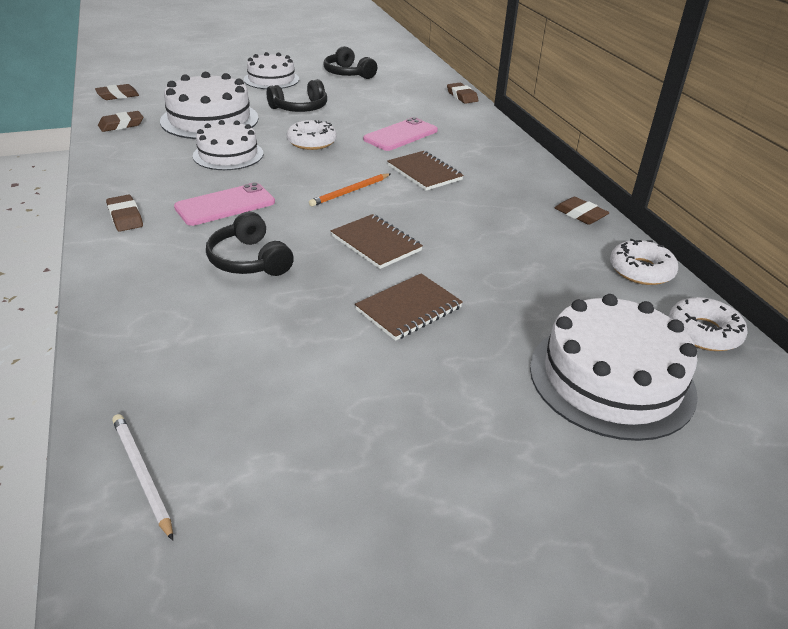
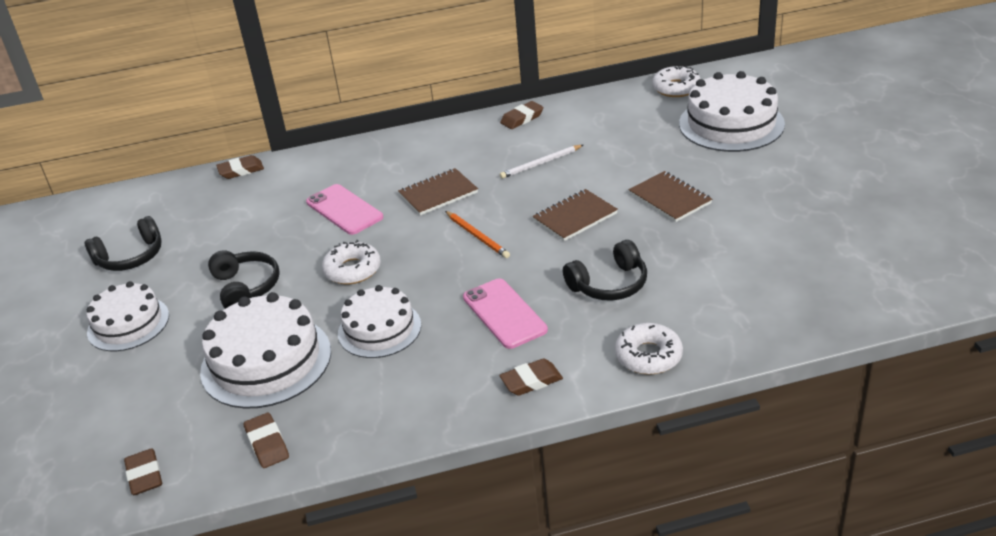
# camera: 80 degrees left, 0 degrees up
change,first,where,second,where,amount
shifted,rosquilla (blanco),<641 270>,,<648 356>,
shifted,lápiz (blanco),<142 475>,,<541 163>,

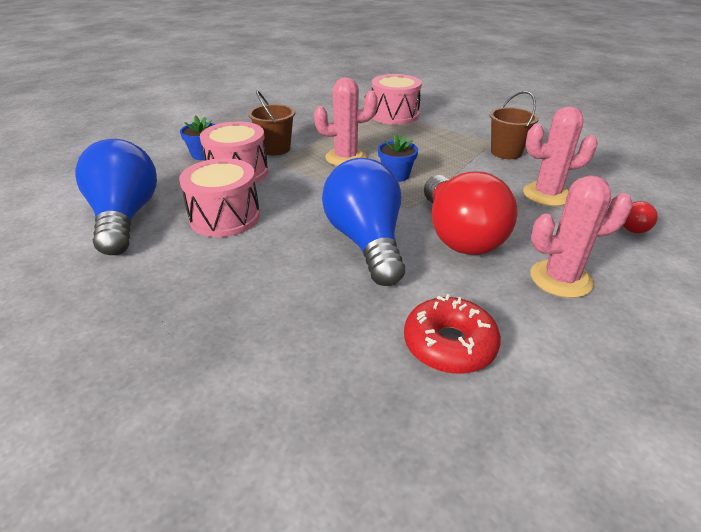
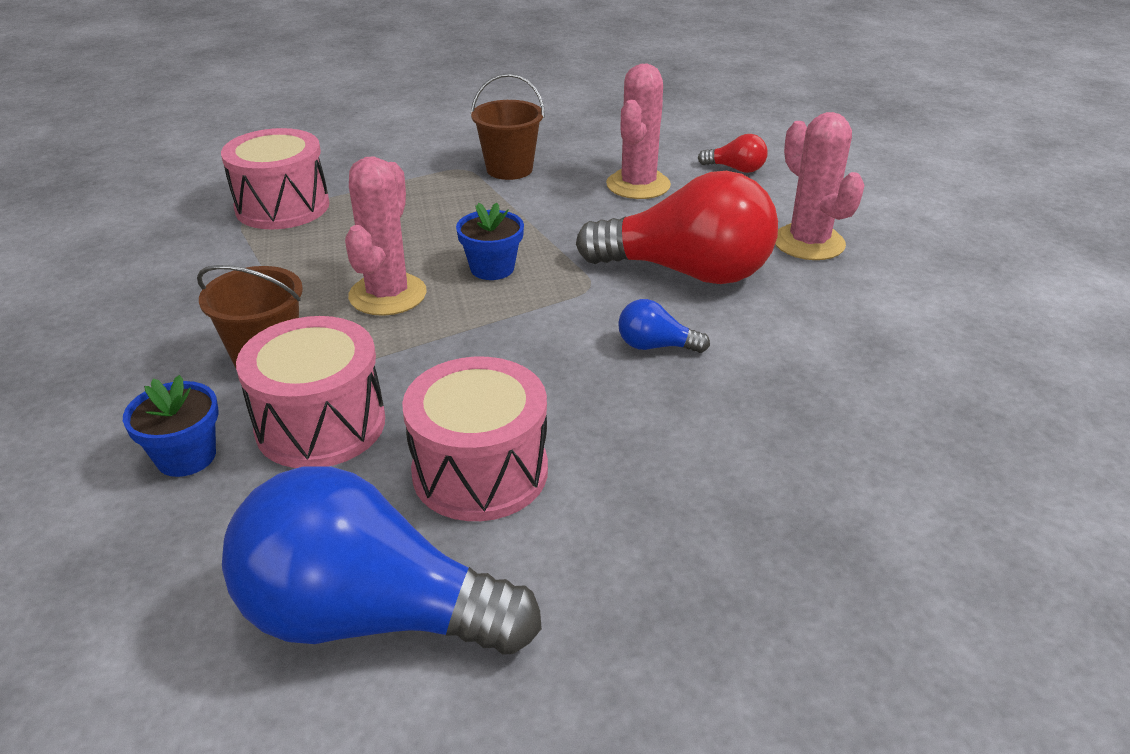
# camera: 65 degrees left, 0 degrees up
change,first,where,second,where,amount
scaled,bombilla (azul),<366 242>,,<655 346>,x0.42
rotated,cactus (rosa),<560 279>,,<808 243>,45 degrees counterclockwise
gone,rosquilla (rojo),<449 344>,,,

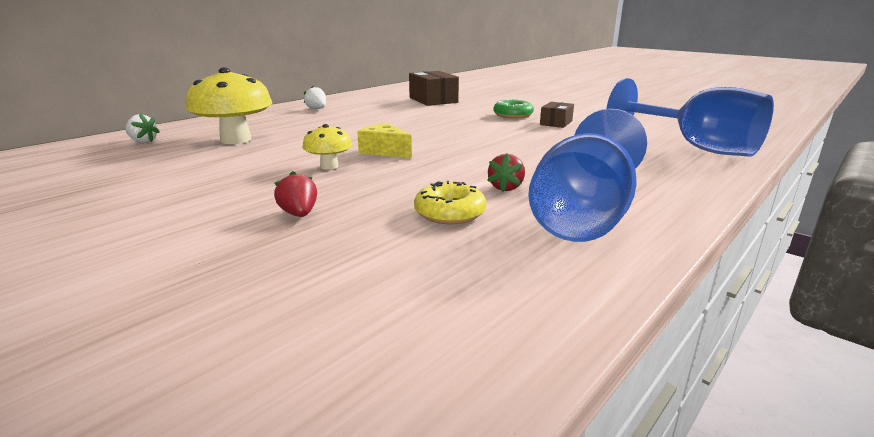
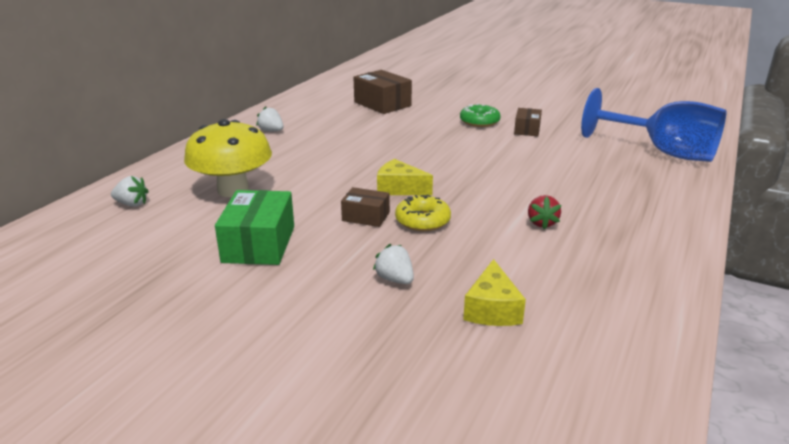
# camera: 15 degrees left, 5 degrees up
change,first,where,second,where,amount
gone,copa (azul),<584 215>,,,
swapped,seta (amarillo),<329 166>,caja (marrón),<366 216>,
repainted,fresa (rojo),<299 214>,fresa (blanco),<395 279>,
shifted,rosquilla (amarillo),<450 213>,,<422 221>,
new,,,caja (verde),<259 244>,
new,,,queso (amarillo),<492 309>,

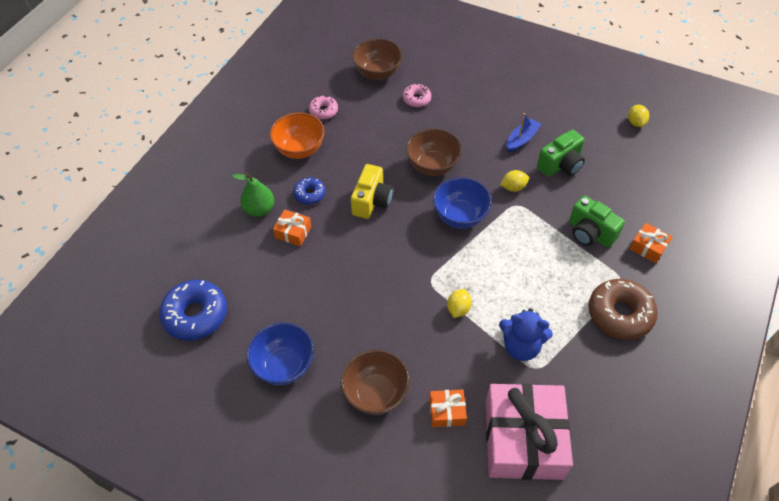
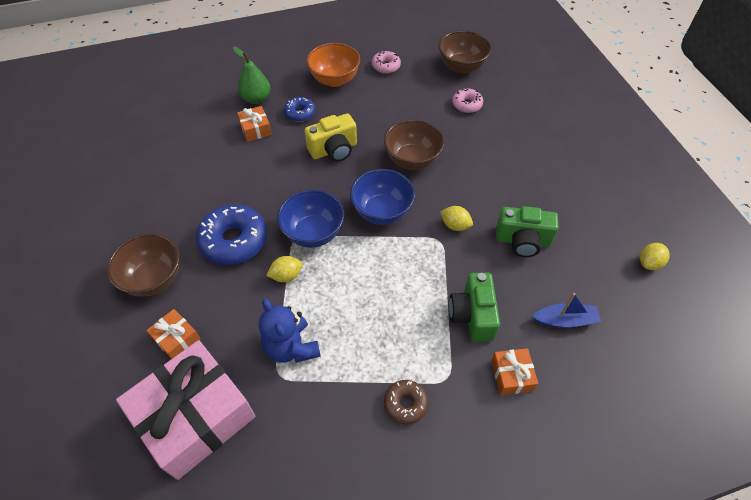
# camera: 45 degrees right, 0 degrees up
change,first,where,second,where,amount
shifted,barco (azul),<521 139>,,<565 320>,
scaled,rosquilla (marrón),<619 314>,,<405 404>,x0.54
shifted,rosquilla (azul),<195 315>,,<234 241>,
shifted,cuenco (azul),<284 365>,,<313 233>,

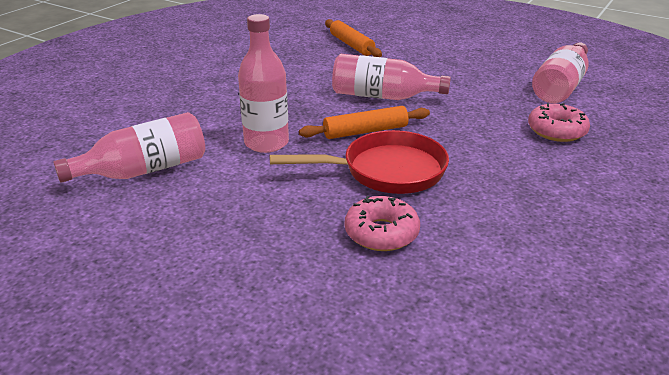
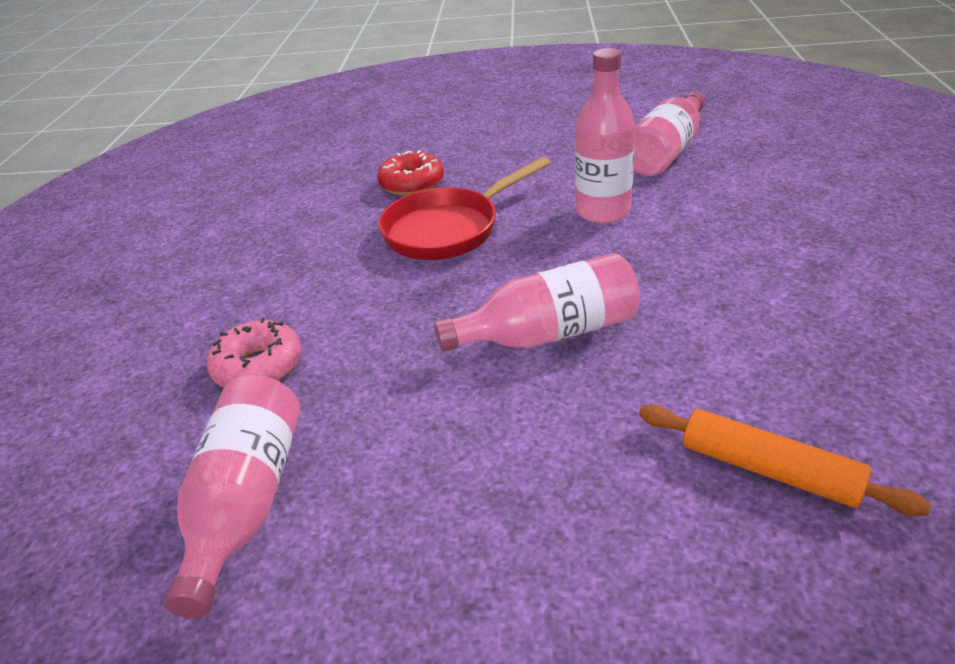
# camera: 155 degrees right, 5 degrees up
change,first,where,second,where,amount
gone,rodillo (naranja),<365 131>,,,
repainted,rosquilla (rosa),<381 233>,rosquilla (rojo),<412 183>,

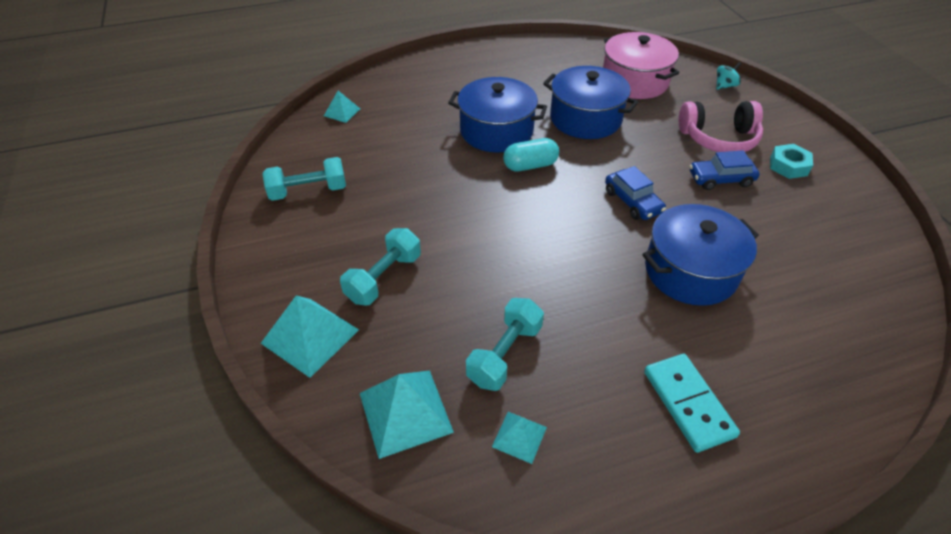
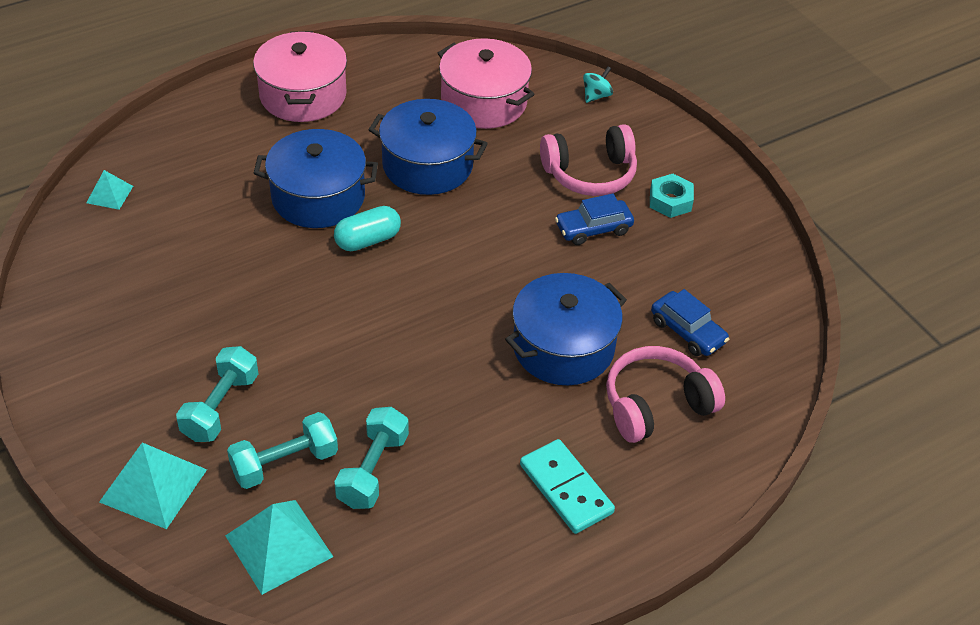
# camera: 15 degrees left, 0 degrees up
change,first,where,second,where,amount
shifted,mancuerna (turquesa),<308 191>,,<284 463>,
shifted,coche (azul),<632 202>,,<687 331>,
gone,pirámide (turquesa),<519 436>,,,
new,,,olla (rosa),<303 95>,
new,,,auriculares (rosa),<656 405>,

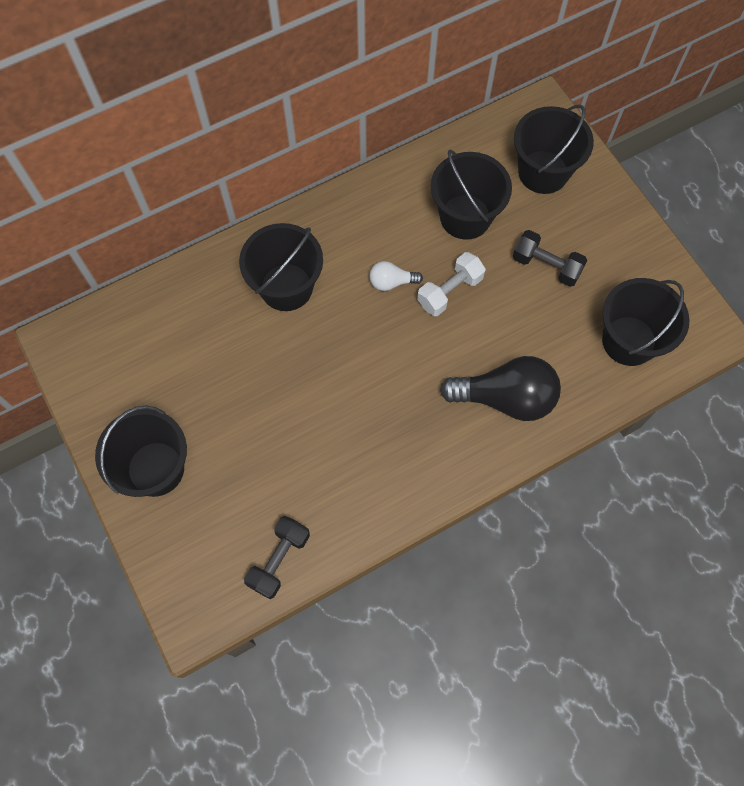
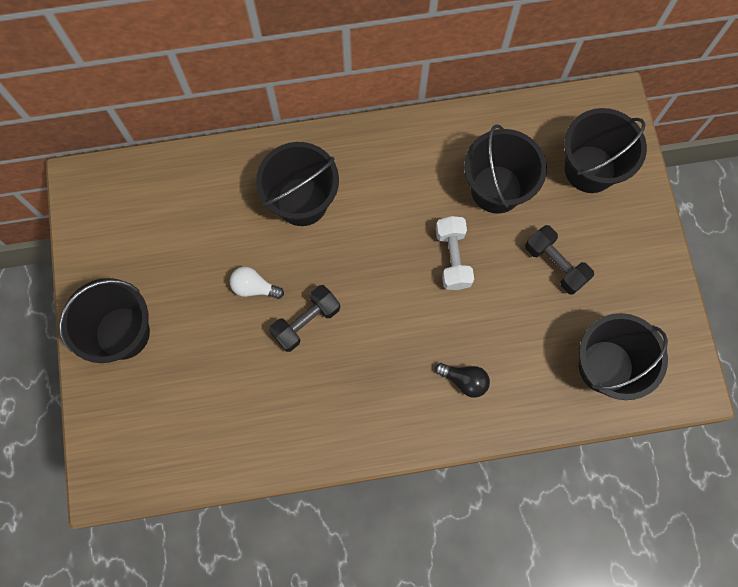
# camera: 20 degrees right, 5 degrees up
change,first,where,second,where,amount
rotated,mancuerna (blanco),<450 291>,,<452 258>,75 degrees counterclockwise
shifted,bombilla (blanco),<391 282>,,<254 287>,
scaled,bombilla (negro),<505 398>,,<464 380>,x0.49
shifted,mancuerna (negro),<279 560>,,<306 322>,

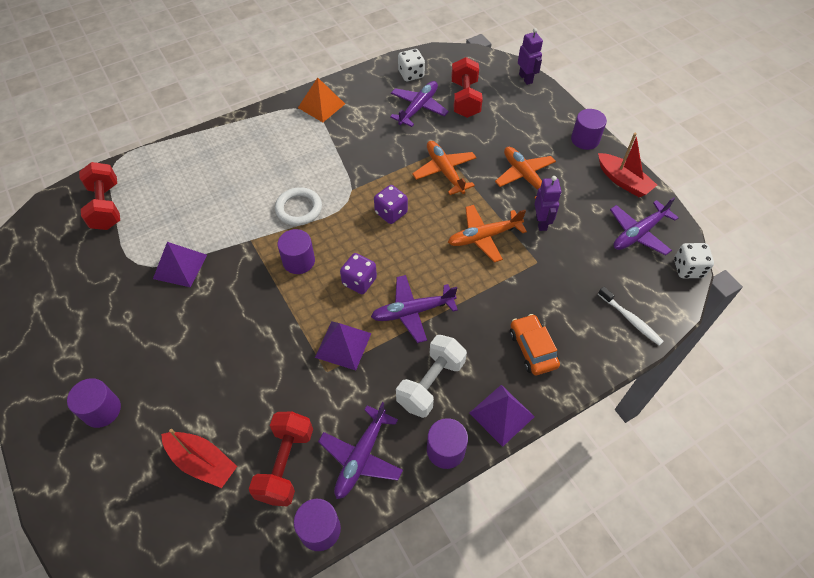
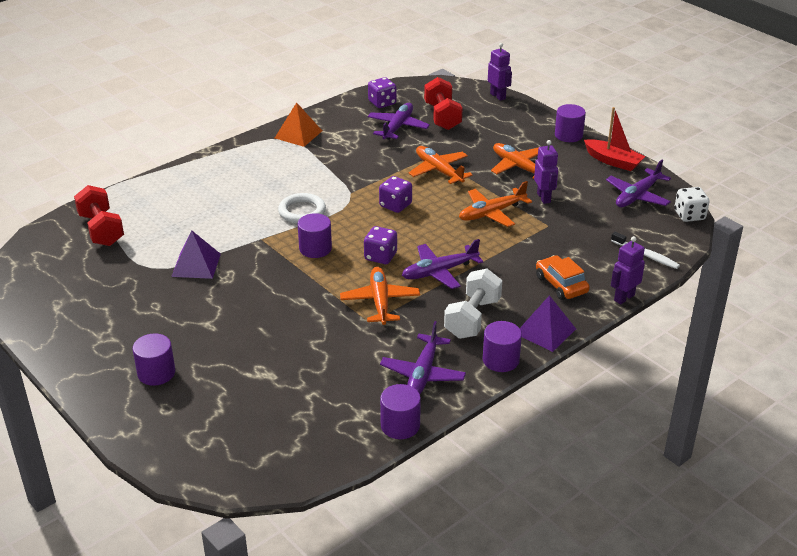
# camera: 10 degrees left, 20 degrees down
change,first,where,second,where,amount
repainted,dado (blanco),<411 74>,dado (morado),<382 103>,
swapped,pirámide (morado),<343 345>,avión (naranja),<380 302>,
gone,mancuerna (rojo),<285 464>,,,
gone,barco (rojo),<202 462>,,,
new,,,robot (morado),<624 297>,

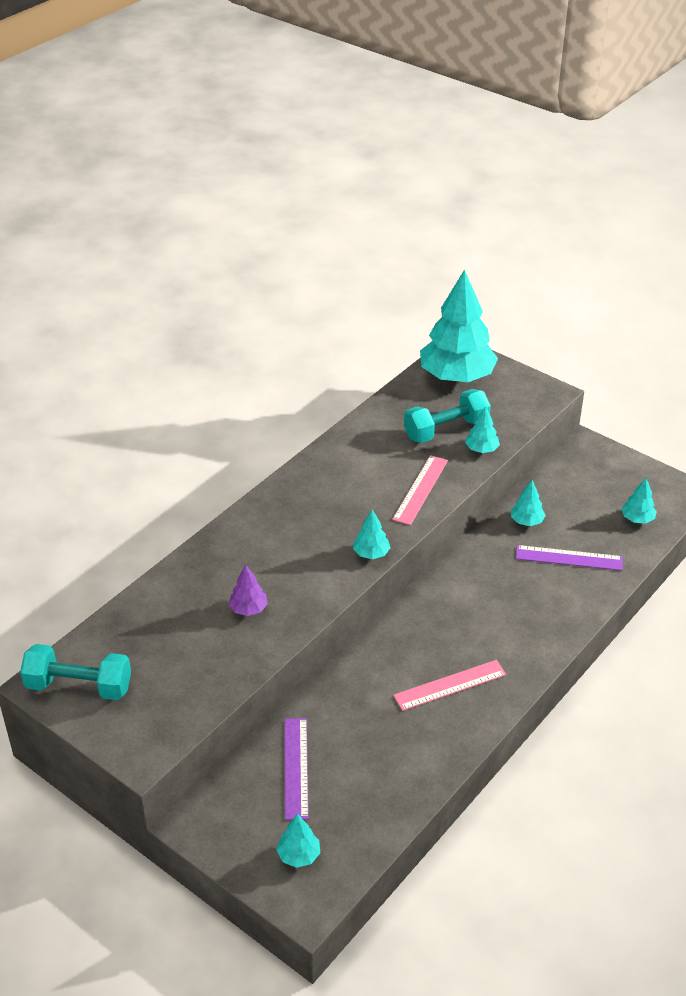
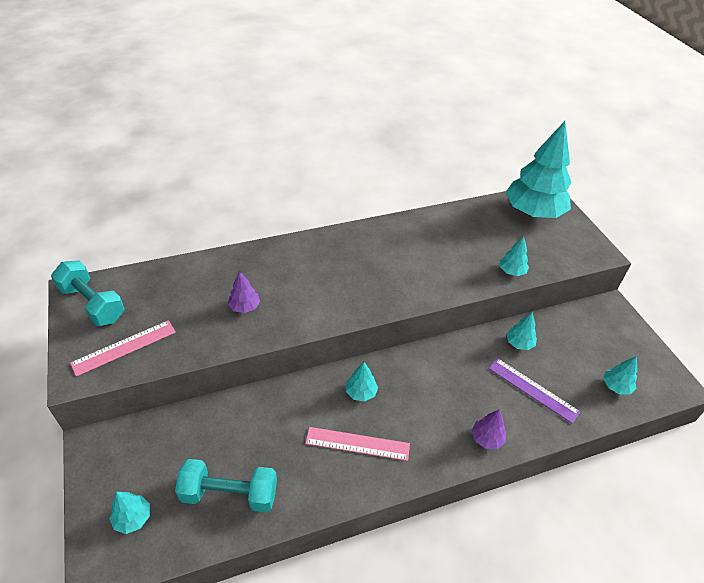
# camera: 30 degrees right, 5 degrees up
change,first,where,second,where,amount
shifted,mancuerna (turquesa),<446 430>,,<229 494>,
shifted,regla (rosa),<420 489>,,<124 347>,
shifted,árbol (turquesa),<371 553>,,<361 392>,
gone,regla (morado),<296 767>,,,
new,,,árbol (morado),<487 438>,

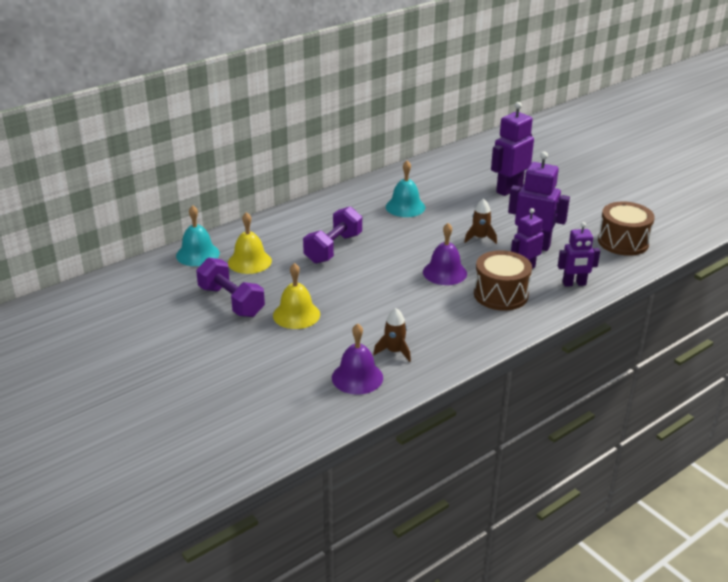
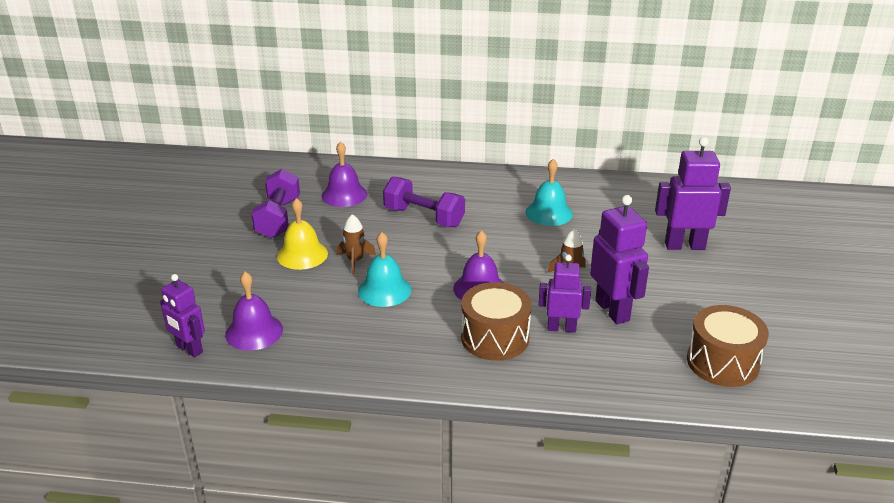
# camera: 45 degrees right, 0 degrees up
change,first,where,second,where,amount
shifted,campana (turquesa),<197 254>,,<384 290>,
rotated,mancuerna (morado),<333 248>,,<424 217>,45 degrees clockwise
repainted,campana (amarillo),<249 261>,campana (morado),<344 195>,
shifted,robot (morado),<574 284>,,<189 349>,
shifted,cohete (marrón),<394 351>,,<355 261>,

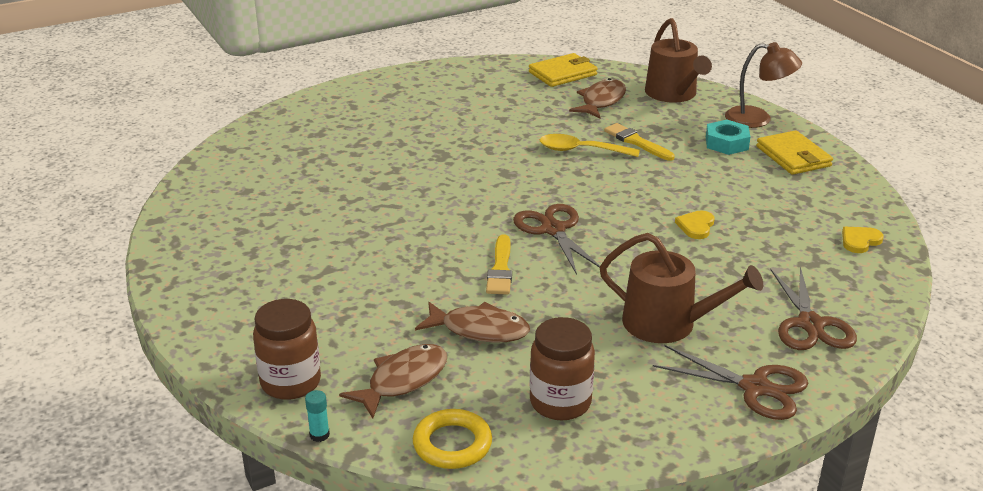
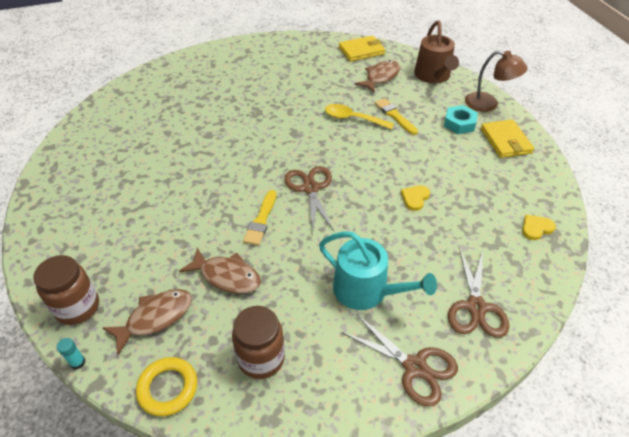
# camera: 10 degrees right, 15 degrees up
change,first,where,second,where,amount
repainted,regadera (marrón),<668 324>,regadera (turquesa),<366 290>,

